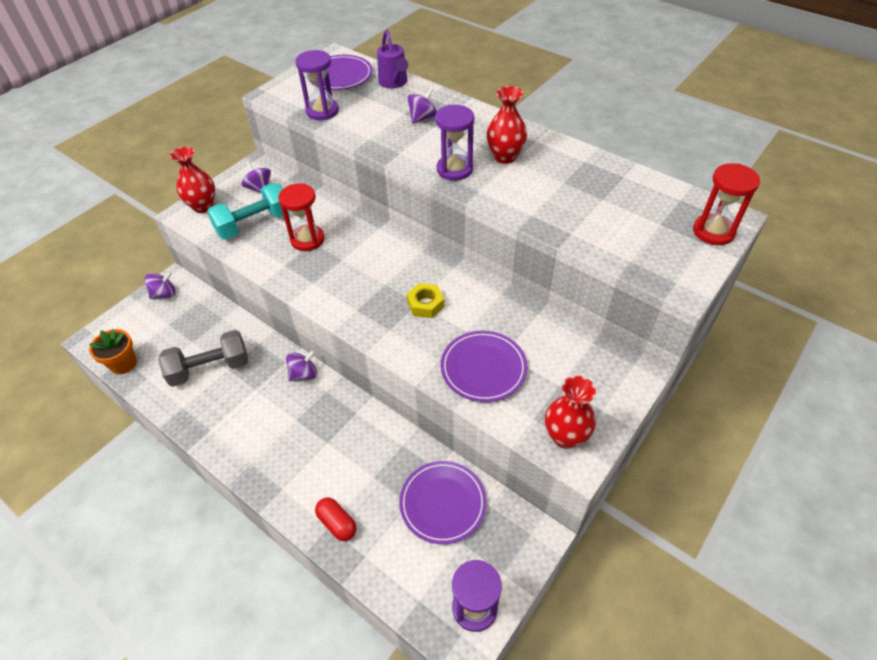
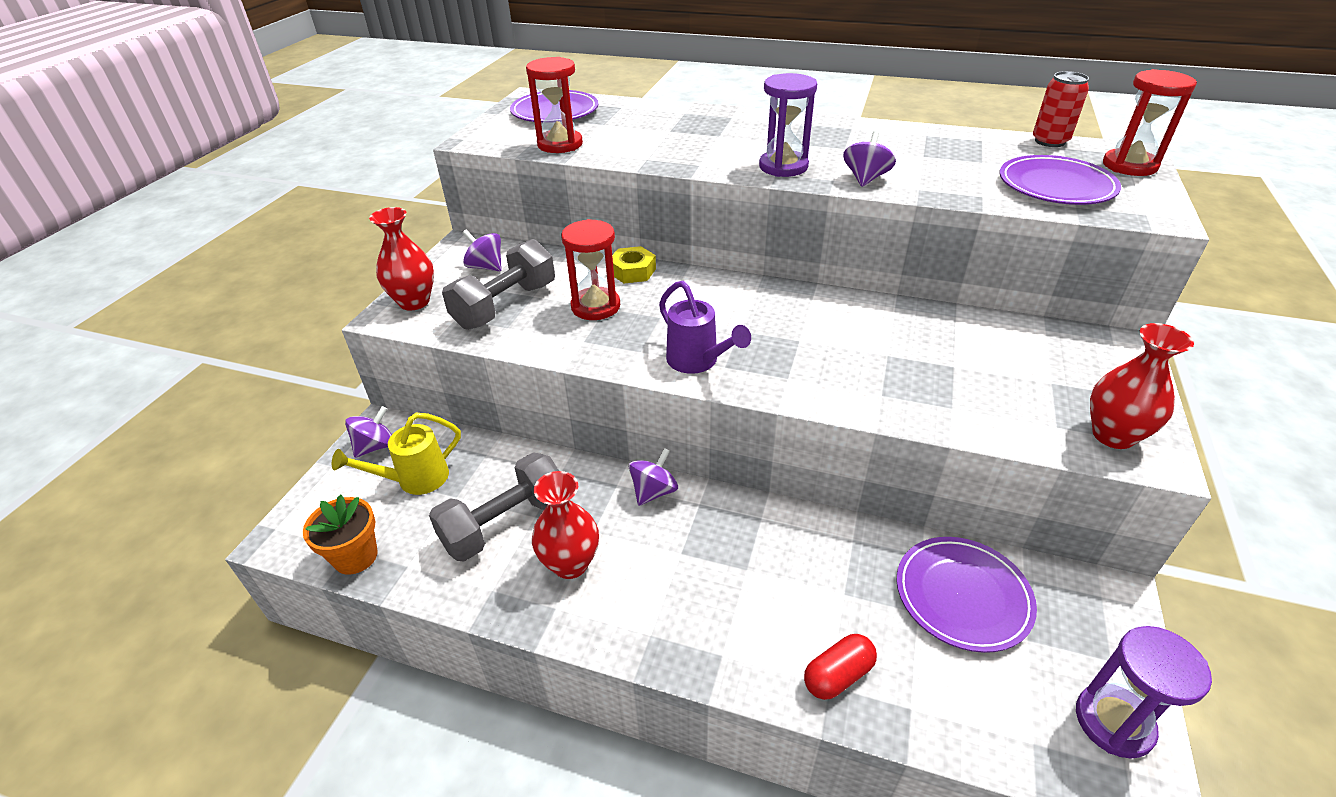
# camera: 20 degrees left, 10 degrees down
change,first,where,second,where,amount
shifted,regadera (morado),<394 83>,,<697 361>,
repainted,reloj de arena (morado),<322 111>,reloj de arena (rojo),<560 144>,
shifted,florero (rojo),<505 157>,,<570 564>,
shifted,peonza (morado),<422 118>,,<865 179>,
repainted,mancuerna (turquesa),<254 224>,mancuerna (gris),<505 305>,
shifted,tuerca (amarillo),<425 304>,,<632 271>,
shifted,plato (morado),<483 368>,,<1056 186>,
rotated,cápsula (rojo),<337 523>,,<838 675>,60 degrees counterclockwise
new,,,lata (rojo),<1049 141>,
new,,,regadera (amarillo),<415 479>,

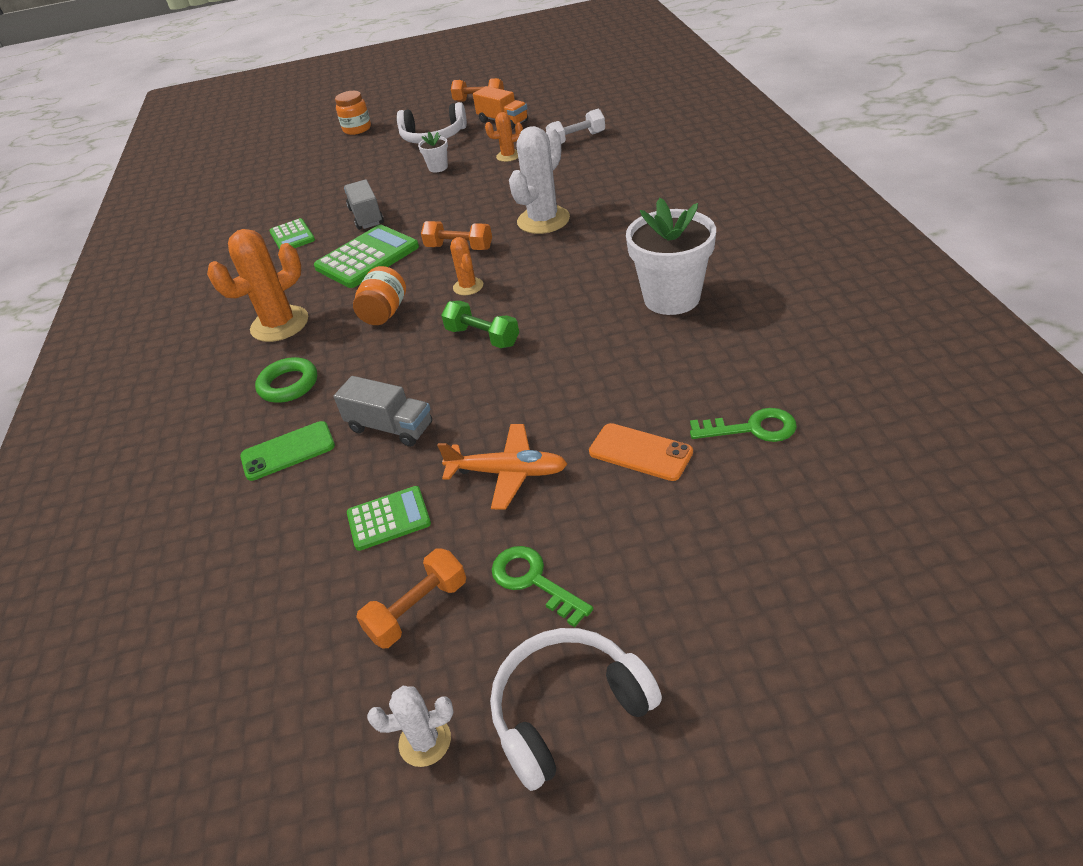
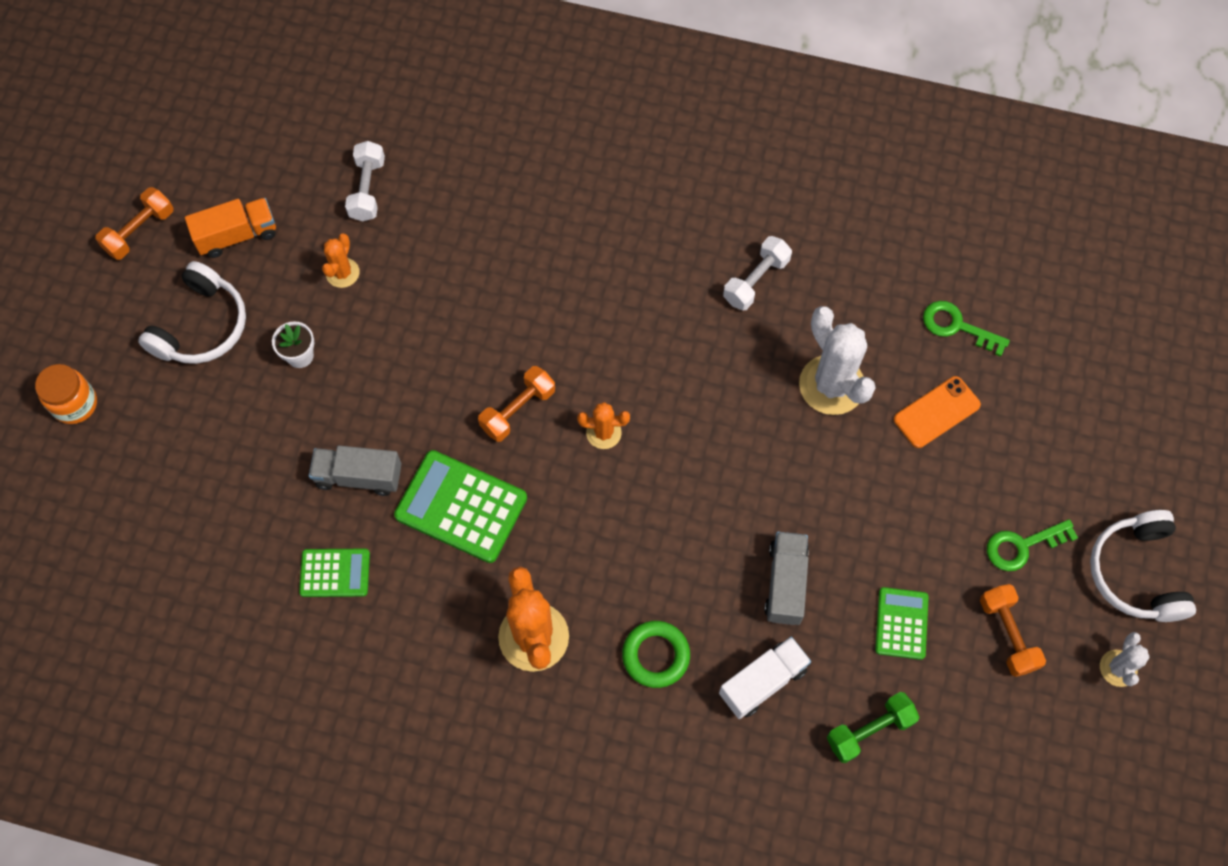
# camera: 70 degrees left, 25 degrees up
change,first,where,second,where,amount
shifted,cactus (blanco),<543 220>,,<831 385>,
swapped,maceta (blanco),<671 298>,mancuerna (blanco),<756 280>,
rotated,calculadora (verde),<367 257>,,<461 507>,45 degrees counterclockwise
gone,tarro (naranja),<385 313>,,,
shifted,mancuerna (verde),<482 337>,,<869 730>,
rotated,camión (gris),<390 427>,,<785 583>,45 degrees counterclockwise
rotated,llave (verde),<751 428>,,<957 326>,90 degrees counterclockwise
swapped,móvil (verde),<288 451>,camión (blanco),<762 682>,
gone,avión (naranja),<508 473>,,,

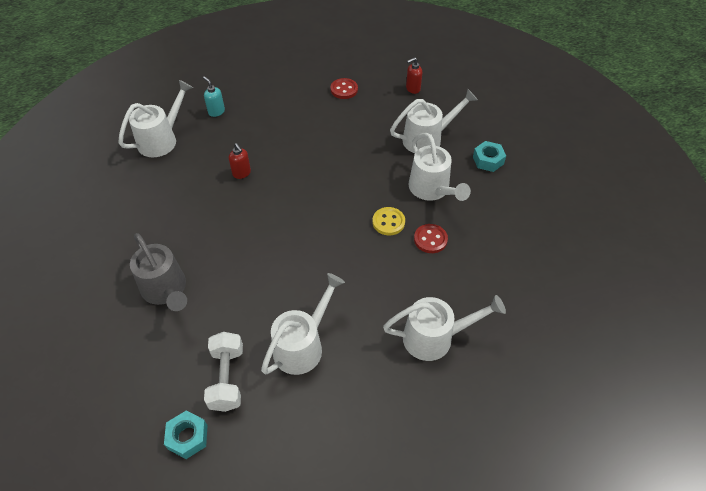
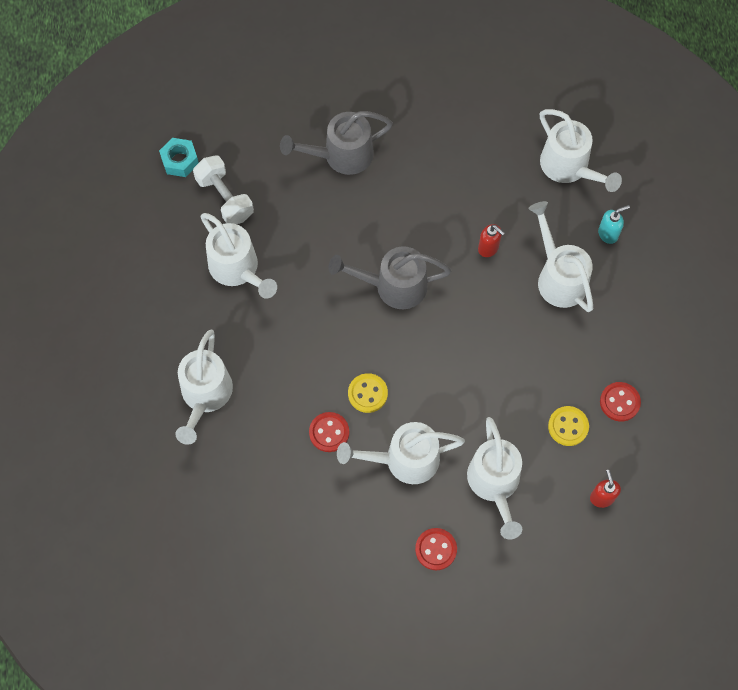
# camera: 105 degrees right, 15 degrees up
change,first,where,second,where,amount
swapped,tuerca (turquesa),<488 160>,botón (rojo),<436 549>,
rotated,dispensador de jabón (rojo),<242 173>,,<488 248>,120 degrees counterclockwise
rotated,mancuerna (blanco),<227 378>,,<225 198>,45 degrees clockwise
new,,,regadera (blanco),<558 276>,
new,,,regadera (gris),<392 286>,
new,,,botón (amarillo),<568 426>,

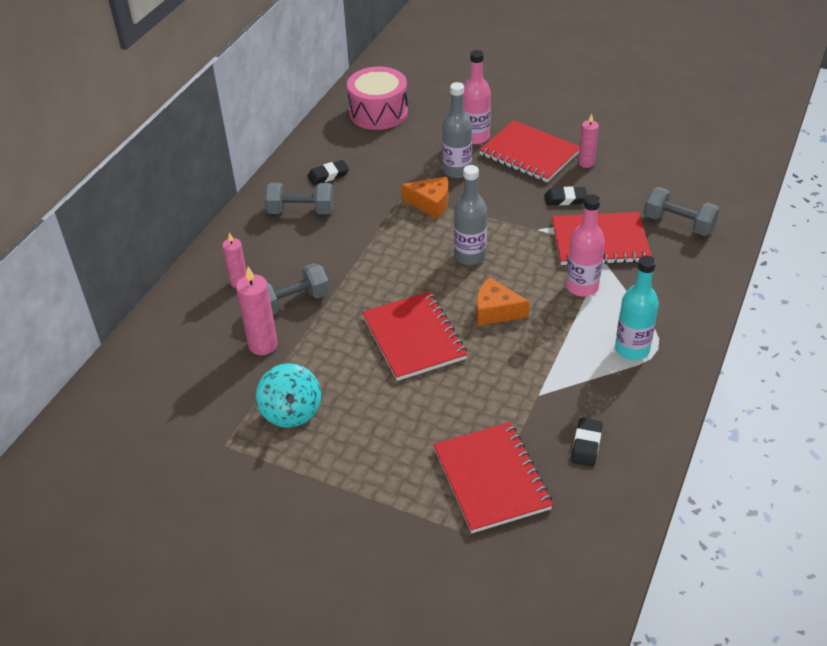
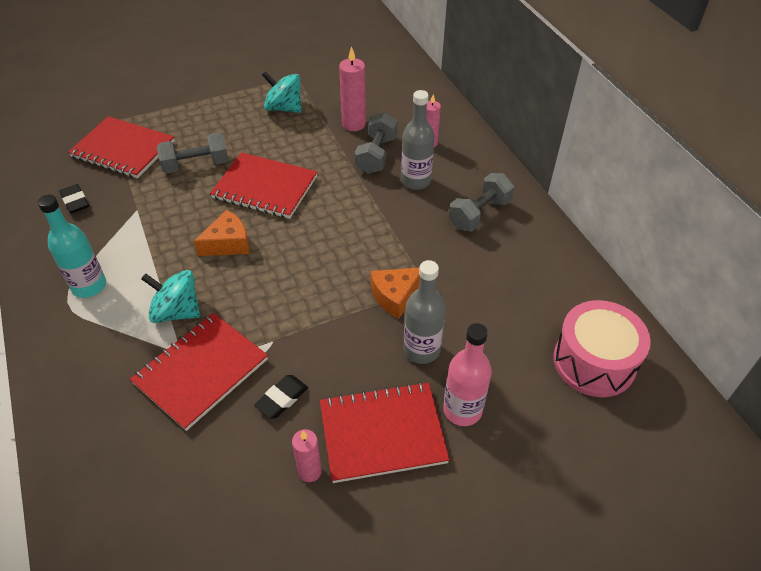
# camera: 130 degrees right, 5 degrees up
change,first,where,second,where,amount
gone,goma de borrar (negro),<328 175>,,,
shifted,botella (gris),<470 256>,,<416 181>,
shifted,mancuerna (gris),<678 224>,,<196 165>,
swapped,botella (rosa),<582 287>,peonza (turquesa),<177 311>,

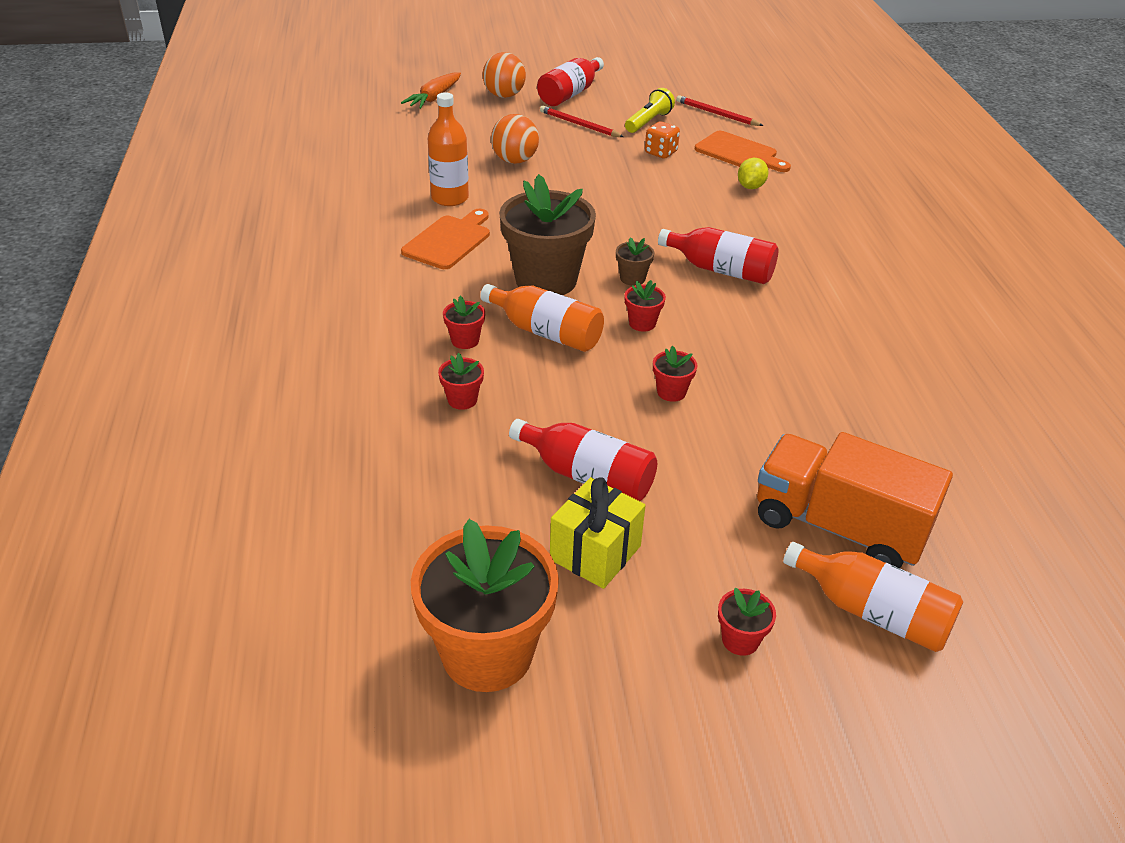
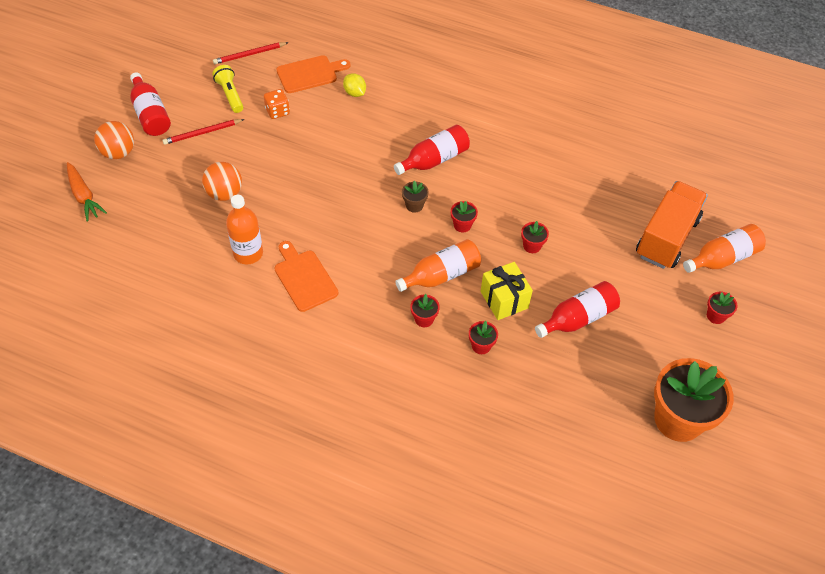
# camera: 60 degrees left, 15 degrees up
change,first,where,second,where,amount
gone,maceta (marrón),<546 280>,,,
rotated,camión (naranja),<838 527>,,<666 237>,150 degrees clockwise
shifted,regalo (amarillo),<595 552>,,<504 300>,

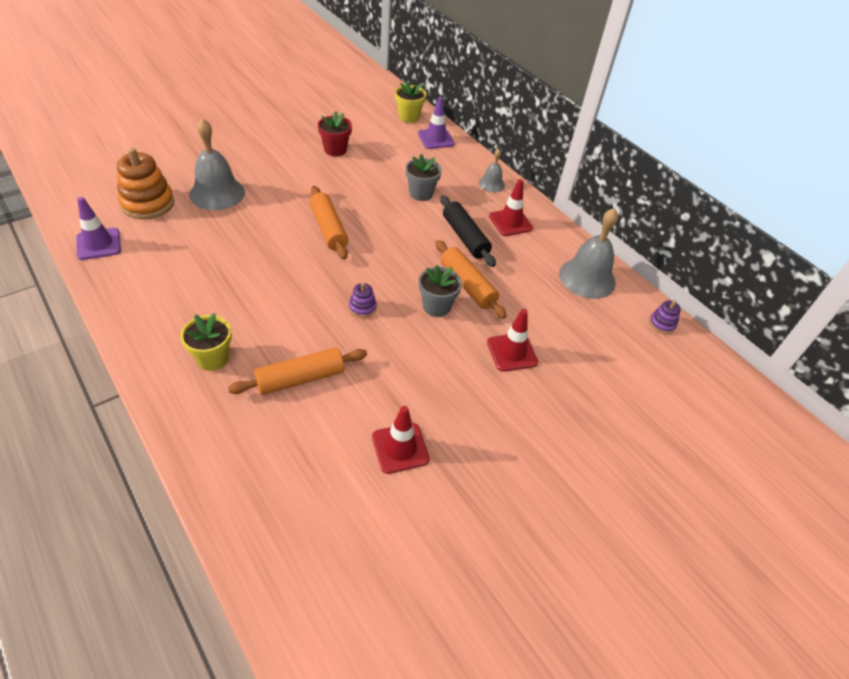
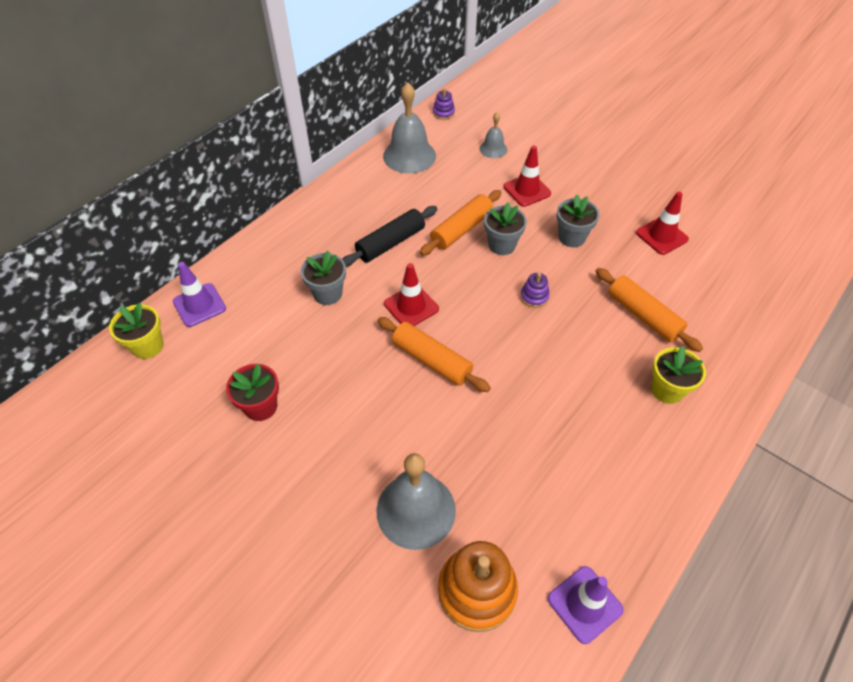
# camera: 100 degrees left, 5 degrees up
change,first,where,second,where,amount
shifted,campana (gris),<491 184>,,<493 149>,
shifted,cono de tráfico (rojo),<510 222>,,<411 306>,
rotated,rodillo (naranja),<328 229>,,<431 360>,75 degrees clockwise
new,,,maceta (gris),<571 237>,

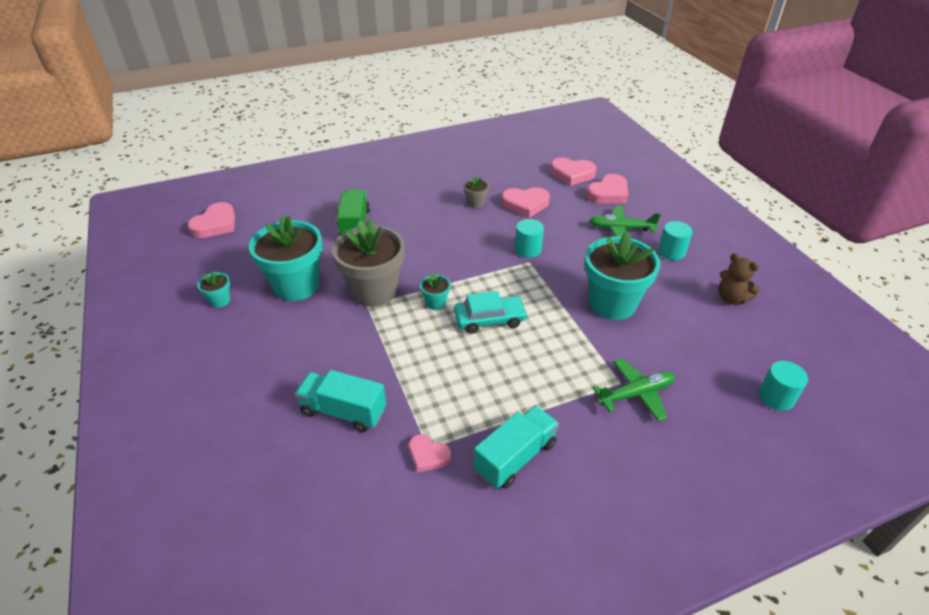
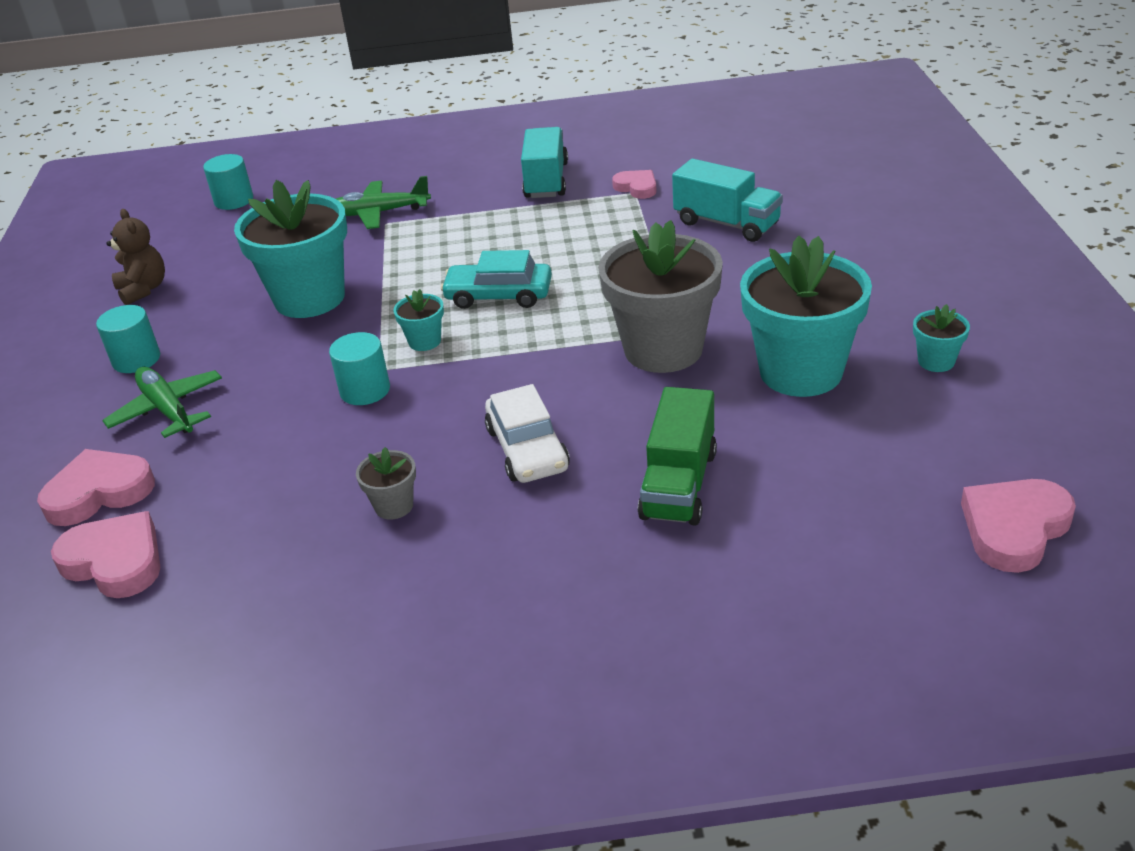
# camera: 160 degrees left, 5 degrees down
change,first,where,second,where,amount
gone,corazón (rosa),<525 204>,,,
rotated,avión (verde),<620 229>,,<167 409>,150 degrees counterclockwise
shifted,maceta (turquesa),<436 303>,,<424 341>,
rotated,camión (turquesa),<515 457>,,<546 181>,120 degrees clockwise
new,,,coche (blanco),<527 449>,

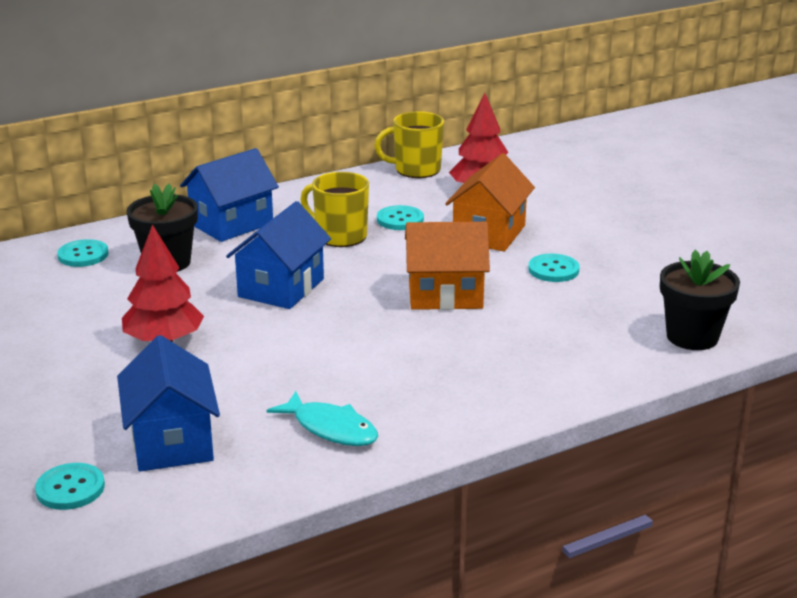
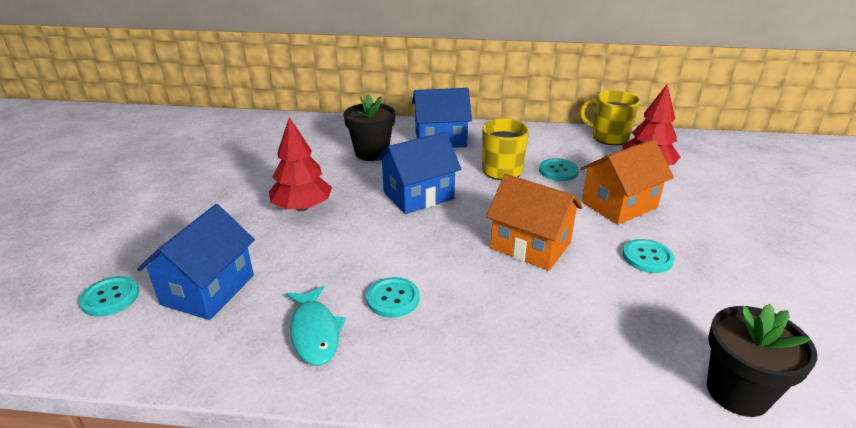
# camera: 35 degrees right, 5 degrees up
change,first,where,second,where,amount
shifted,botón (turquesa),<83 255>,,<393 298>,

